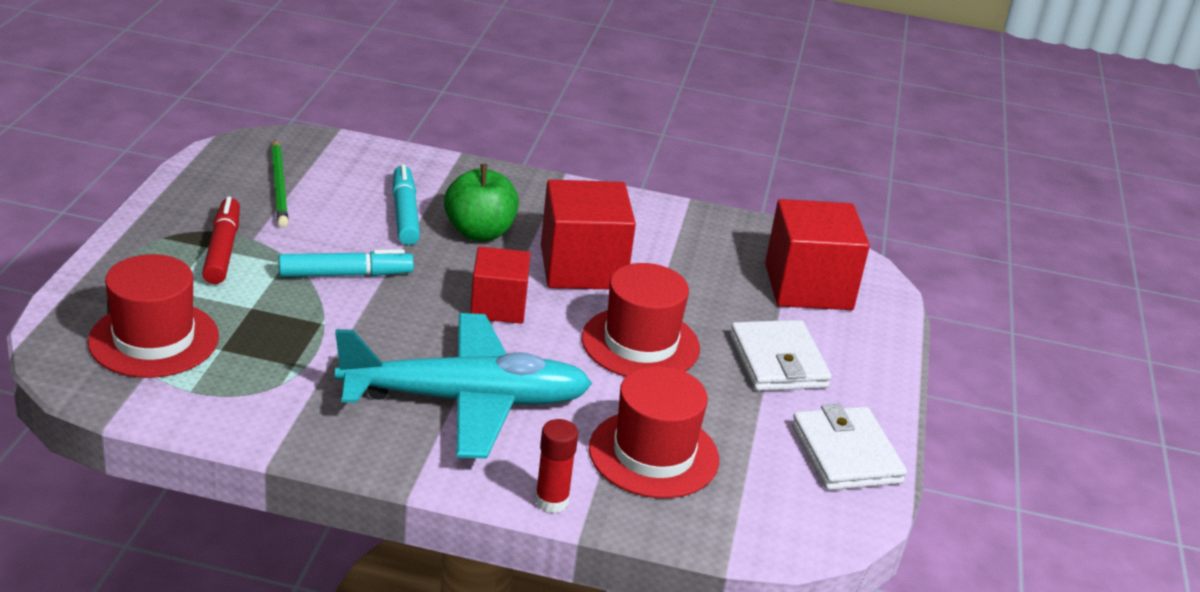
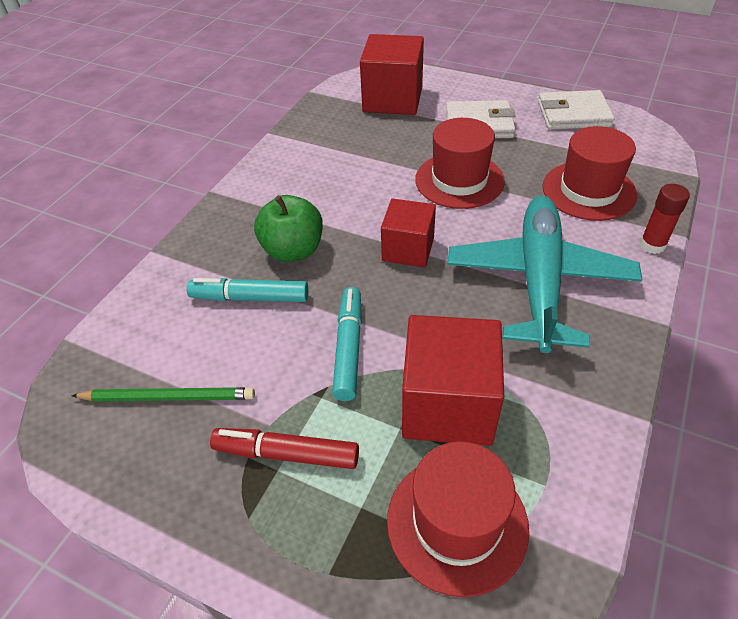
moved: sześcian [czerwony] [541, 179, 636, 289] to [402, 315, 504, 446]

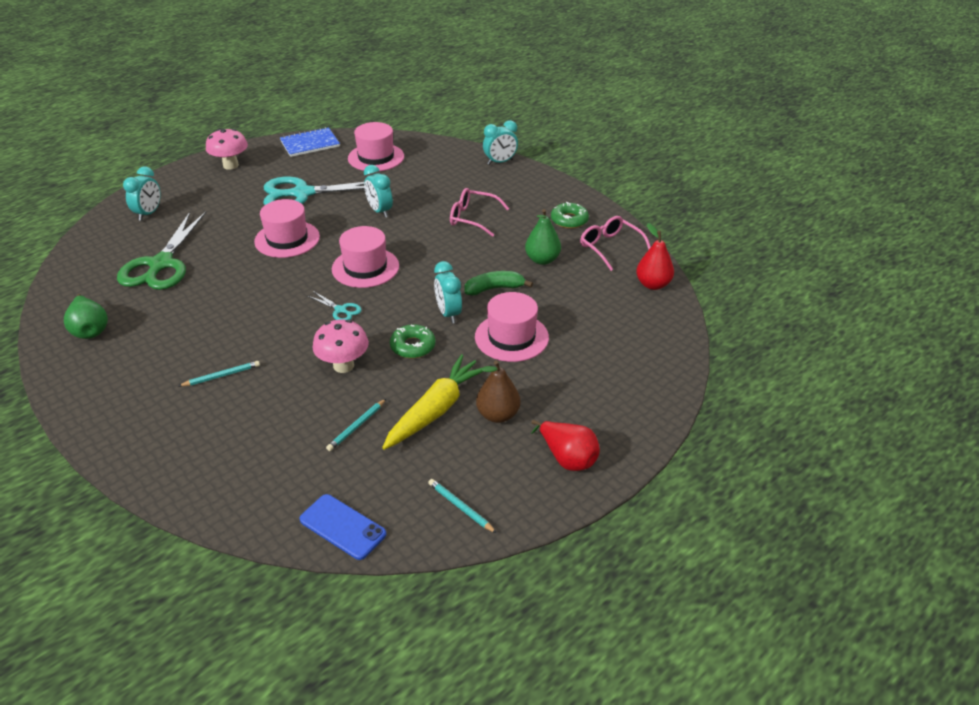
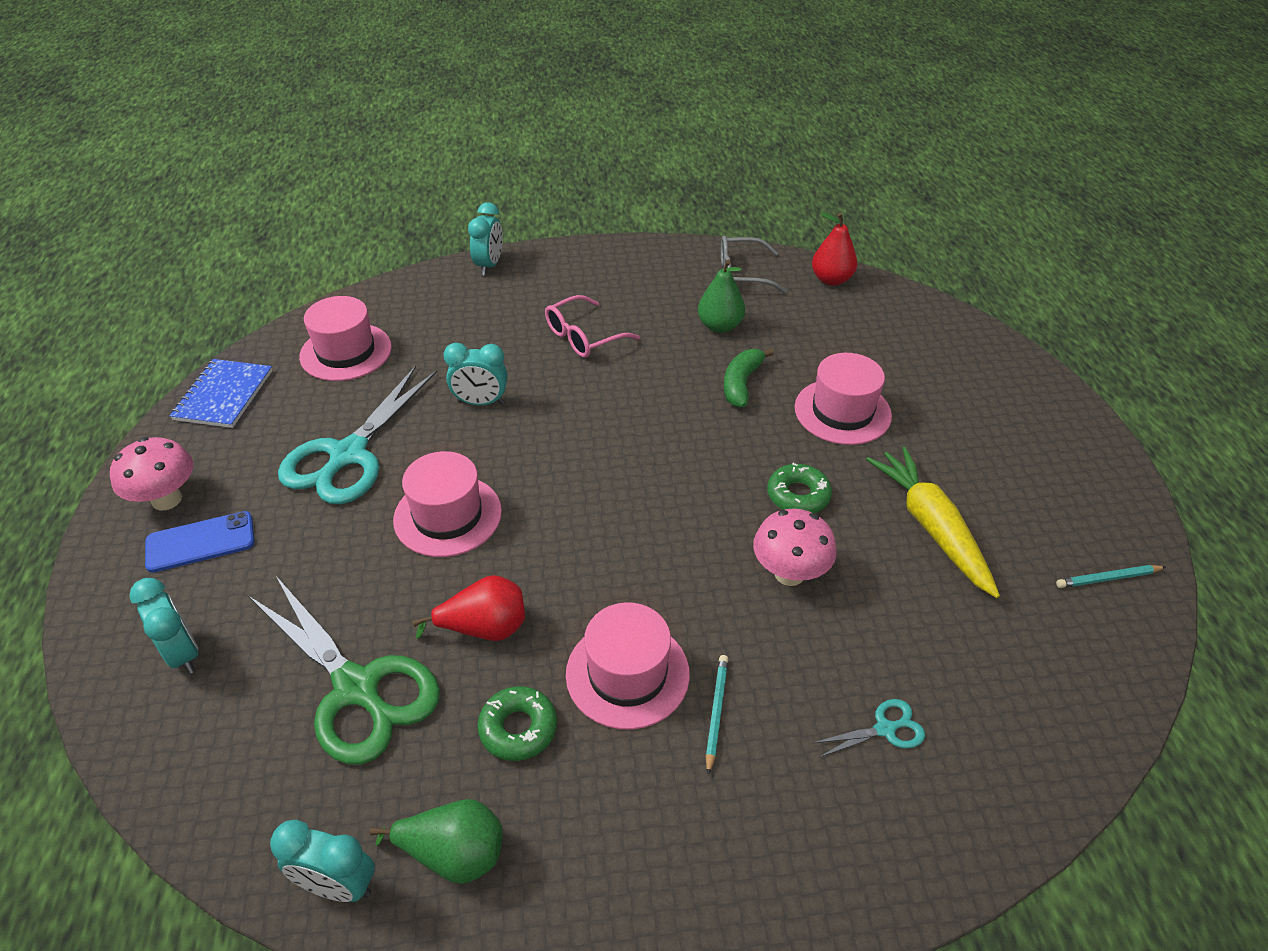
removed: ołówek [turkusowy] [326, 399, 386, 451]; gruszka [brązowy] [476, 361, 521, 423]
moved: telefon [niebieski] [299, 494, 386, 560] to [145, 511, 255, 573]; budzik [turkusowy] [434, 261, 462, 323] to [270, 820, 375, 902]; gruszka [czerwony] [531, 420, 600, 471] to [412, 575, 525, 641]; donut [zielony] [551, 202, 589, 229] to [477, 686, 557, 761]; kapelusz [różowy] [332, 226, 399, 288] to [566, 603, 690, 730]; nożyczki [turkusowy] [308, 291, 362, 320] to [813, 699, 925, 758]
recoloured: okulary [różowy] [580, 216, 651, 271] to okulary [szary] [721, 235, 787, 293]

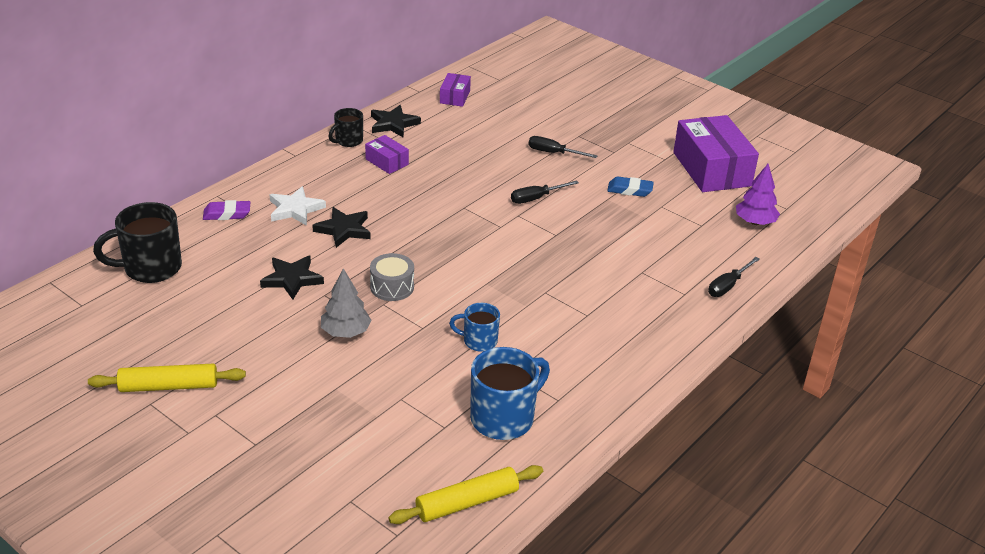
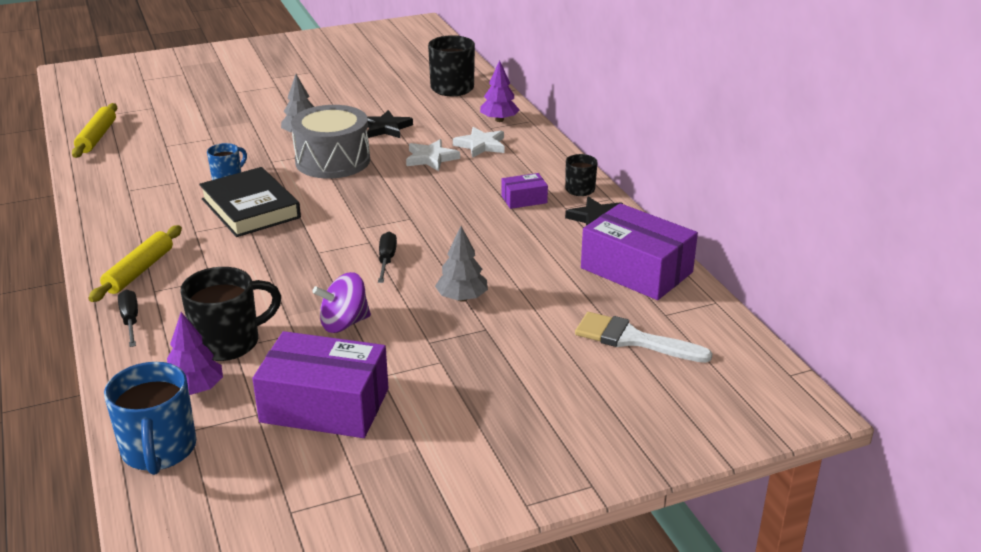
added: kubek [czarny] [180, 267, 281, 361]; książka [czarny] [199, 167, 301, 237]; pędzel [biały] [575, 312, 713, 363]
moved: wałek do ciasta [żółty] [88, 363, 246, 392] to [88, 225, 182, 302]; kubek [niebieski] [470, 347, 550, 440] to [104, 362, 196, 475]
replaced: gumka do mazania [niebieski] [607, 177, 654, 197] to bączek [fioletowy] [312, 272, 371, 333]; śrubokręt [czarny] [528, 136, 597, 158] to drzewko [szary] [435, 226, 488, 302]; gumka do mazania [fioletowy] [203, 200, 250, 220] to drzewko [fioletowy] [480, 60, 520, 122]
recoloured: gwiazda [czarny] [312, 207, 371, 248] to gwiazda [biały] [406, 139, 460, 171]
resized: bęben [szary] [370, 253, 414, 301] = [291, 105, 370, 179] x1.92; pudełko [fioletowy] [440, 73, 471, 107] = [581, 203, 698, 300] x2.09

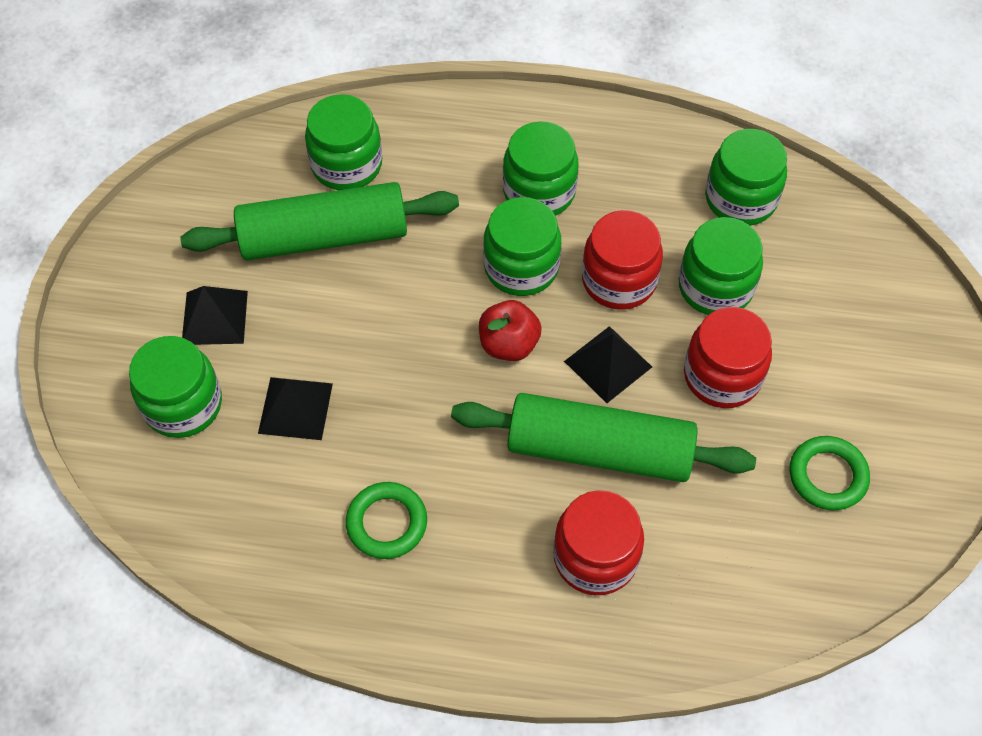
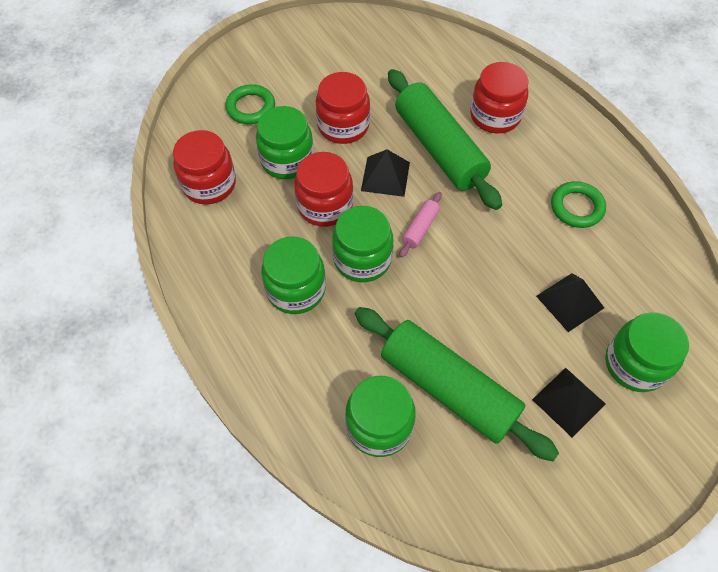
moved: pierścień [zielony] [789, 436, 870, 510] to [225, 84, 275, 124]
replaced: jabłko [czerwony] [479, 300, 542, 361] to wałek do ciasta [różowy] [400, 192, 442, 258]
recoloured: słoik [zielony] [705, 129, 787, 226] to słoik [czerwony] [173, 130, 236, 204]

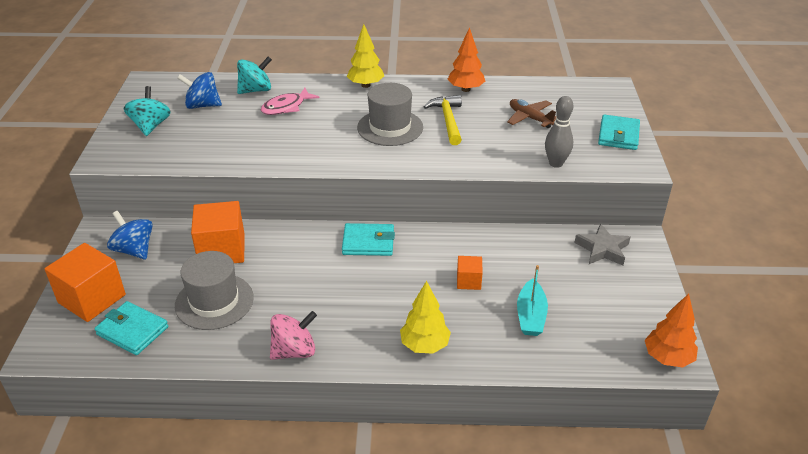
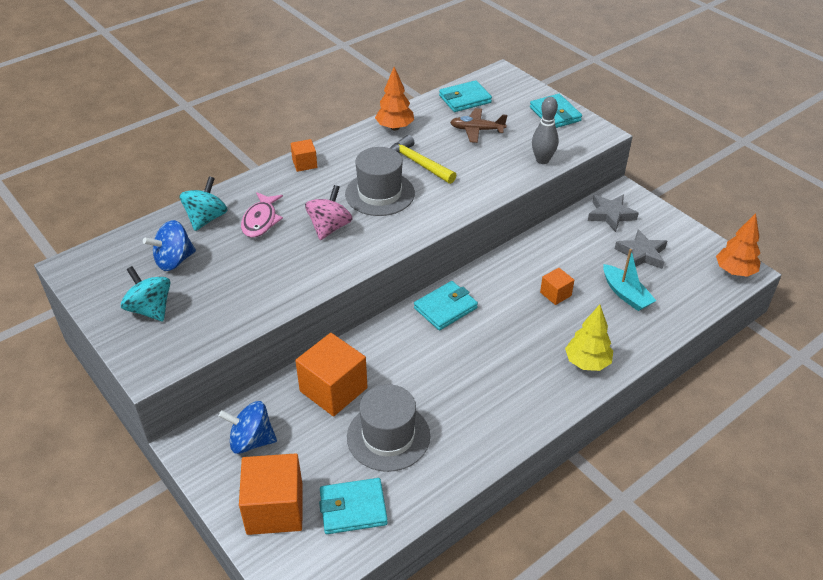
added: portfel [turkusowy] [439, 80, 492, 112]; gwiazda [szary] [615, 229, 667, 269]
moved: bączek [różowy] [270, 311, 317, 360] to [305, 185, 353, 240]
replaced: drzewko [żółty] [347, 24, 384, 88] to sześcian [pomarańczowy] [290, 139, 317, 172]

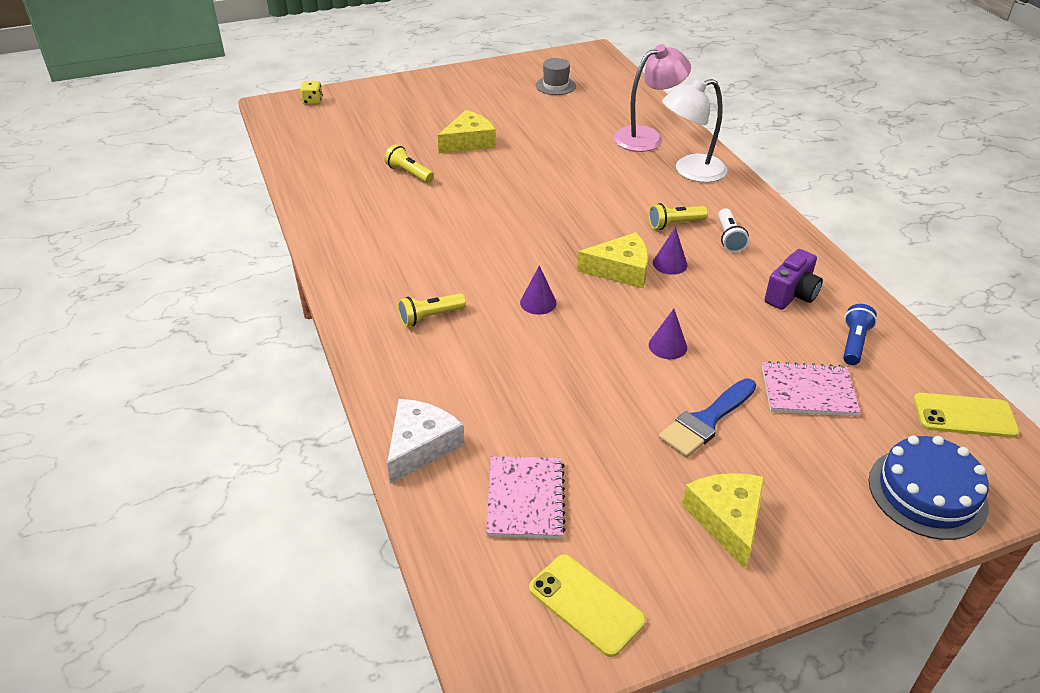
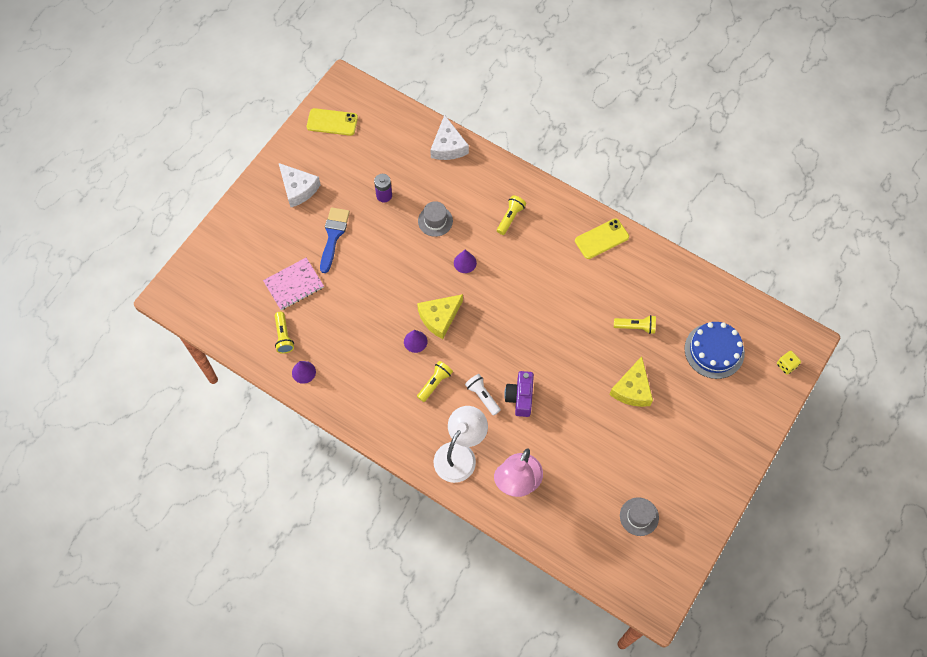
removed: zeszyt [różowy] [486, 456, 566, 539]
added: bateria [fioletowy] [374, 174, 392, 203]; kapelusz [szary] [418, 201, 453, 237]
moved: stożek [fioletowy] [649, 309, 687, 359] to [292, 361, 316, 384]; latarka [biały] [718, 208, 749, 253] to [465, 374, 501, 416]; aparat fotograficzny [fioletowy] [764, 249, 823, 310] to [504, 371, 534, 417]; telefon [żółty] [914, 393, 1019, 438] to [575, 218, 629, 259]; tort [niebieski] [869, 435, 989, 540] to [685, 322, 745, 379]
recoloured: latarka [niebieski] [843, 304, 877, 365] to latarka [żółty] [275, 312, 294, 354]; ser [żółty] [682, 473, 765, 570] to ser [biały] [279, 163, 321, 207]

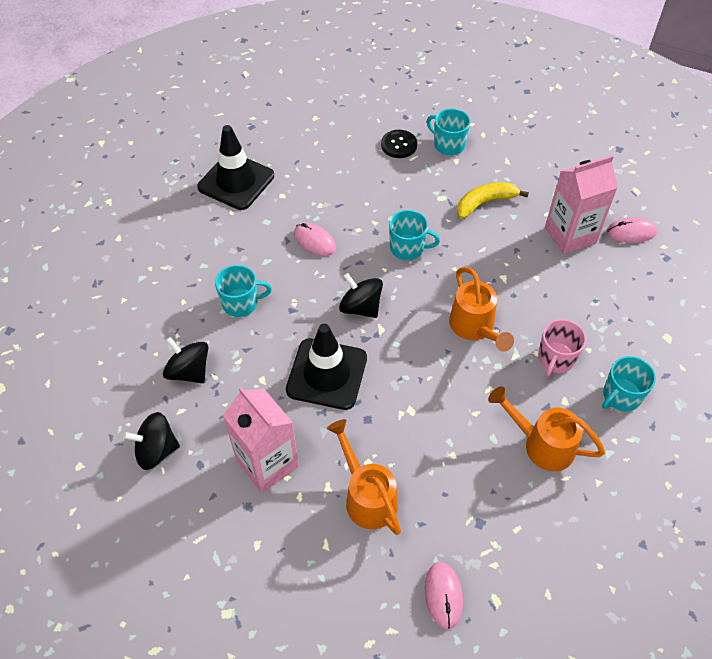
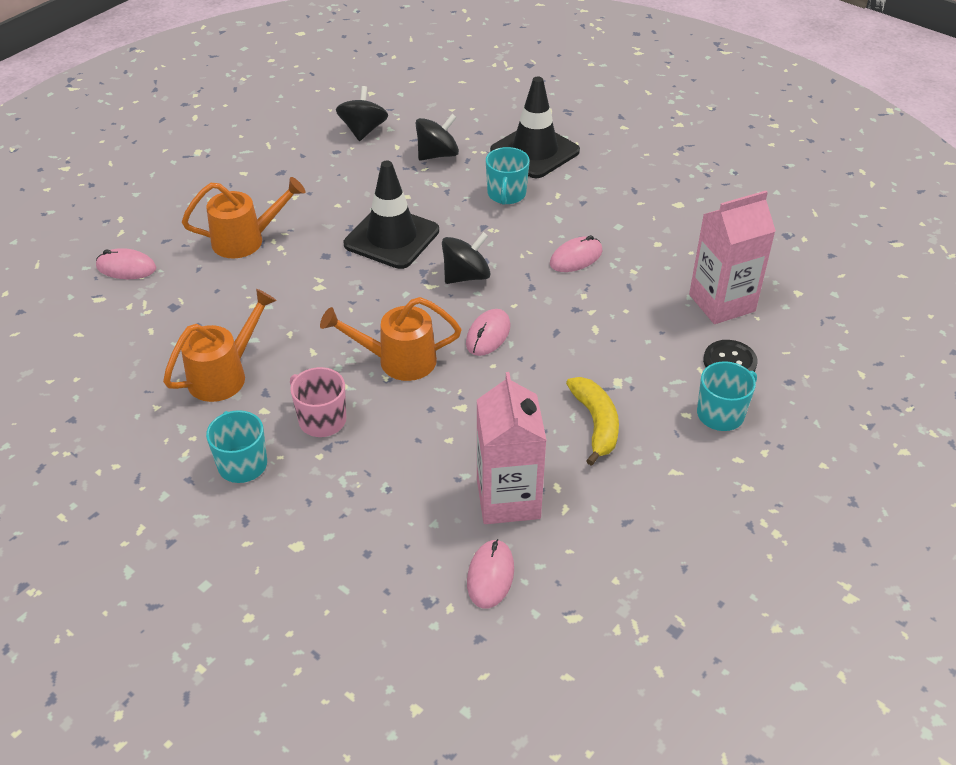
removed: kubek [turkusowy] [389, 210, 440, 260]
added: myszka [różowy] [466, 309, 510, 356]
moved: pachołek [czarny] [197, 125, 274, 210] to [490, 76, 580, 178]; karton mleka [różowy] [223, 387, 299, 493] to [689, 191, 776, 324]

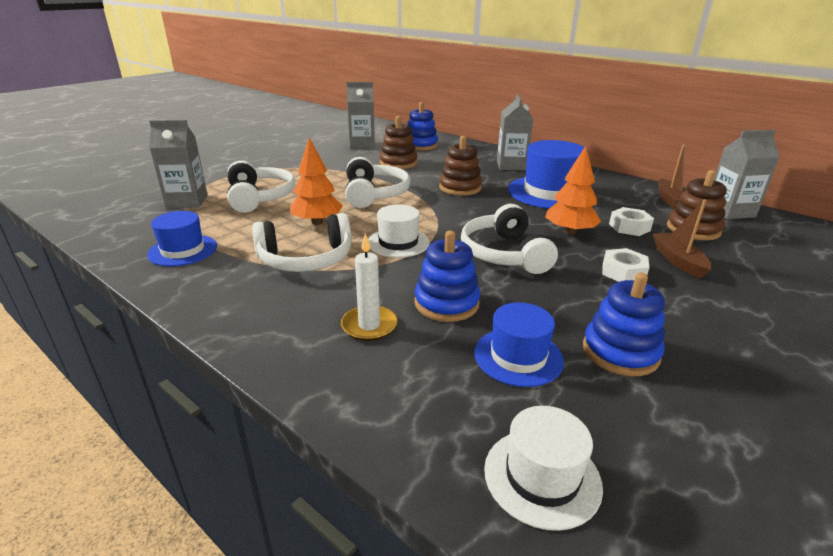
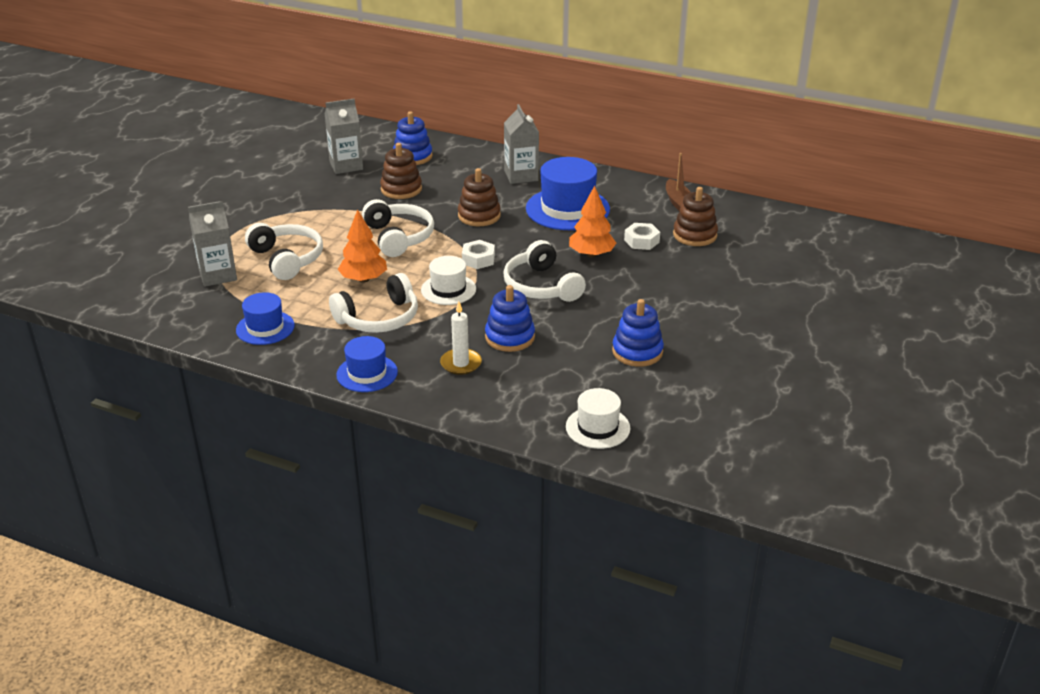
removed: łódka [brązowy] [653, 199, 712, 279]; karton mleka [szary] [714, 130, 780, 219]
moved: kapelusz [niebieski] [474, 302, 564, 387] to [336, 336, 398, 392]; nakrętka [biały] [602, 248, 650, 282] to [462, 240, 495, 269]

